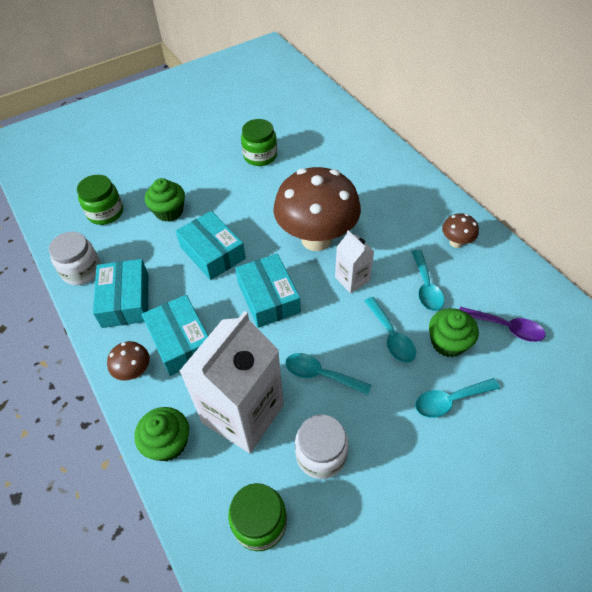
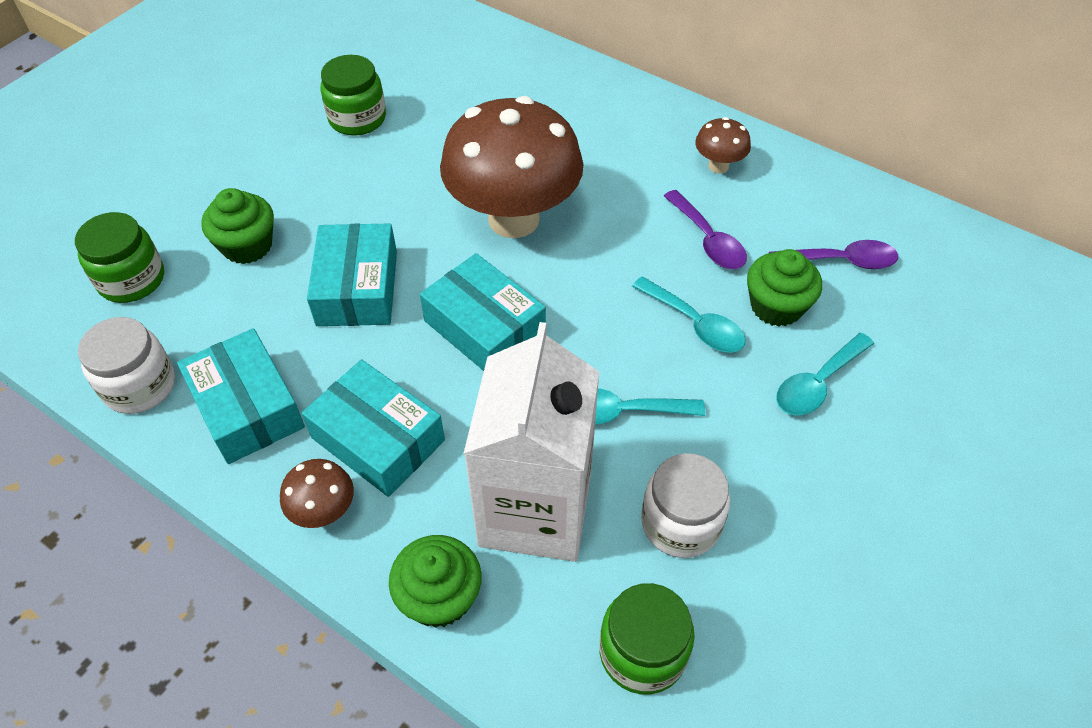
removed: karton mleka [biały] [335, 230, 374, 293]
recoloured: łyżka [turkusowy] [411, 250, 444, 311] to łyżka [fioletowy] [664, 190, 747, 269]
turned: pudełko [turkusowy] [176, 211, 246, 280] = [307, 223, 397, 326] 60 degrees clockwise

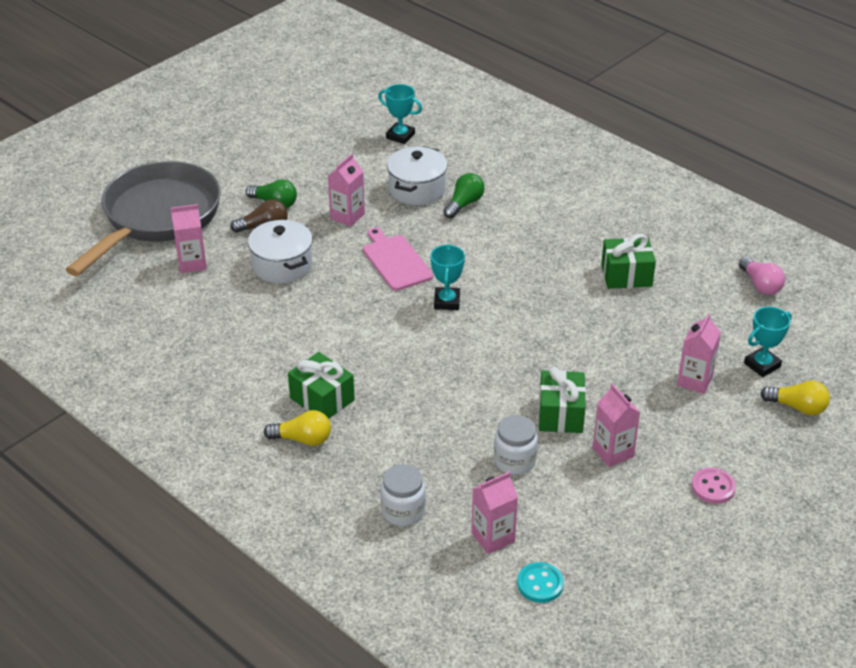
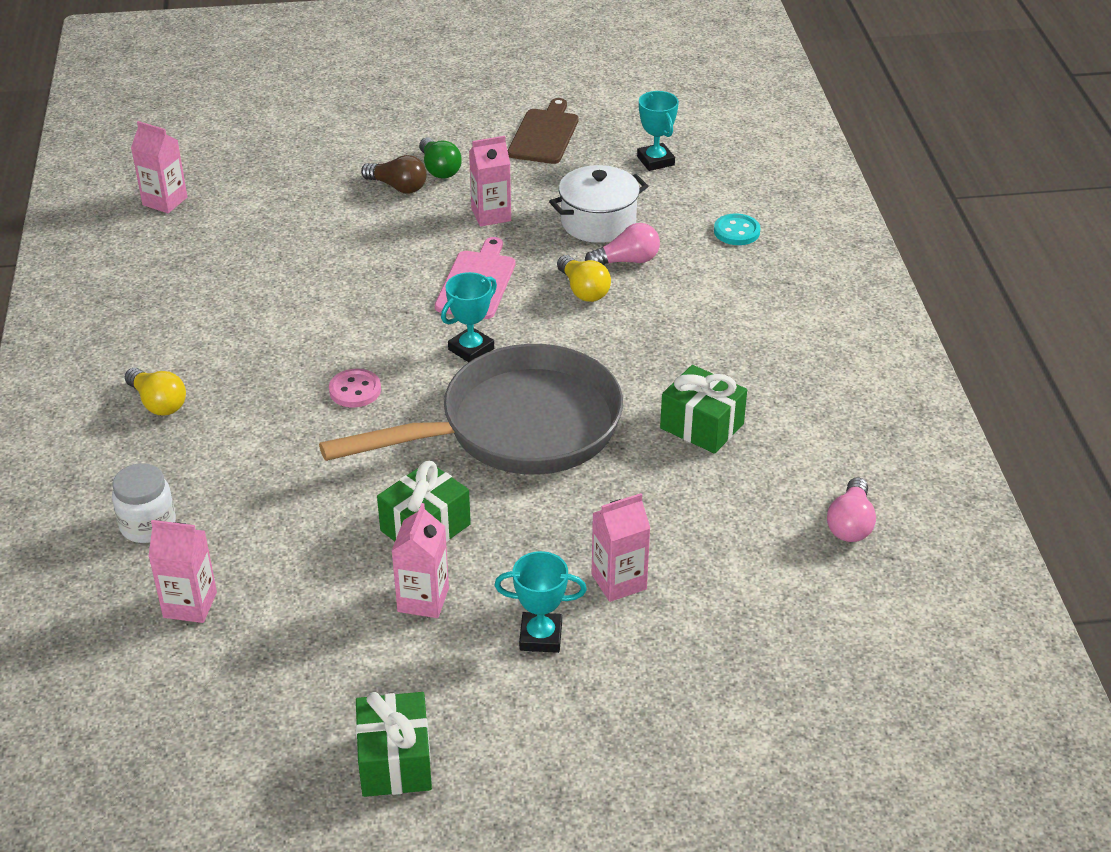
removed: garnek [biały] [248, 220, 313, 283]; słoik [biały] [494, 415, 538, 475]
added: deska do krojenia [brązowy] [508, 98, 579, 164]
moved: karton mleka [różowy] [171, 204, 207, 273] to [131, 121, 187, 213]; patelnia [szary] [66, 161, 221, 276] to [319, 344, 623, 475]; guzik [różowy] [691, 468, 736, 504] to [329, 369, 381, 408]; prezent [zielony] [288, 352, 355, 419] to [356, 692, 432, 797]; puchar [turkusowy] [744, 307, 792, 377] to [494, 551, 587, 653]; żarówka [żółty] [760, 380, 830, 415] to [557, 255, 611, 302]; guzik [turkusowy] [517, 562, 564, 603] to [714, 213, 760, 245]
recoloured: żarówka [zielony] [444, 173, 485, 218] to żarówka [różowy] [585, 223, 660, 265]

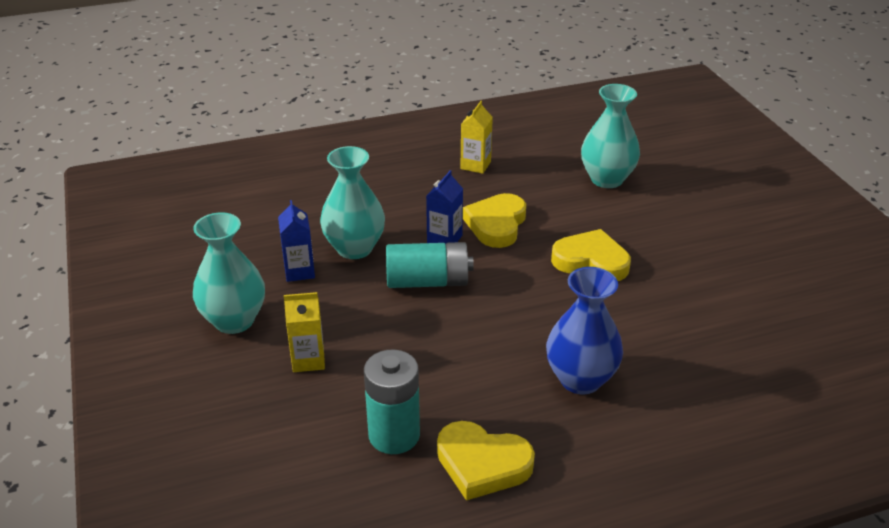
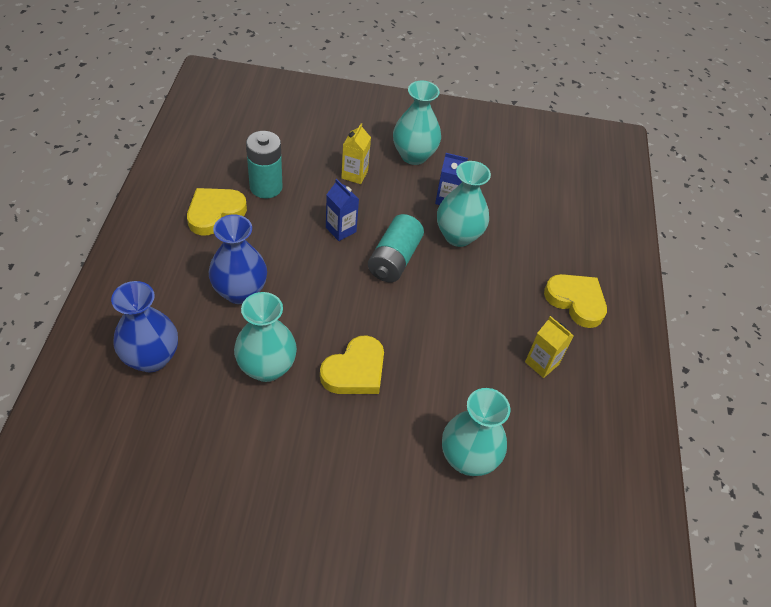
added: wazon [niebieski] [111, 281, 178, 372]; wazon [turkusowy] [234, 292, 297, 382]
moved: karton mleka [niebieski] [426, 170, 463, 244] to [326, 179, 359, 241]; serce [żółty] [463, 193, 526, 248] to [544, 274, 607, 328]

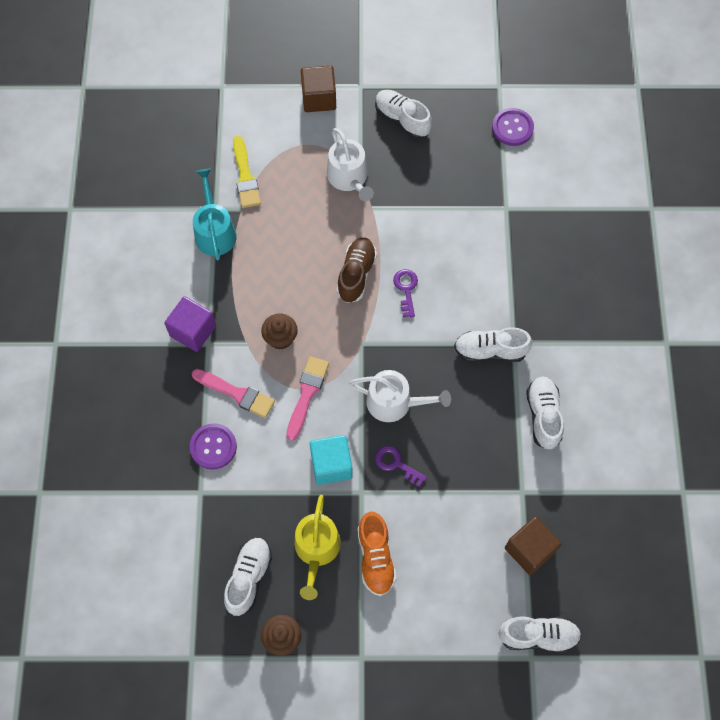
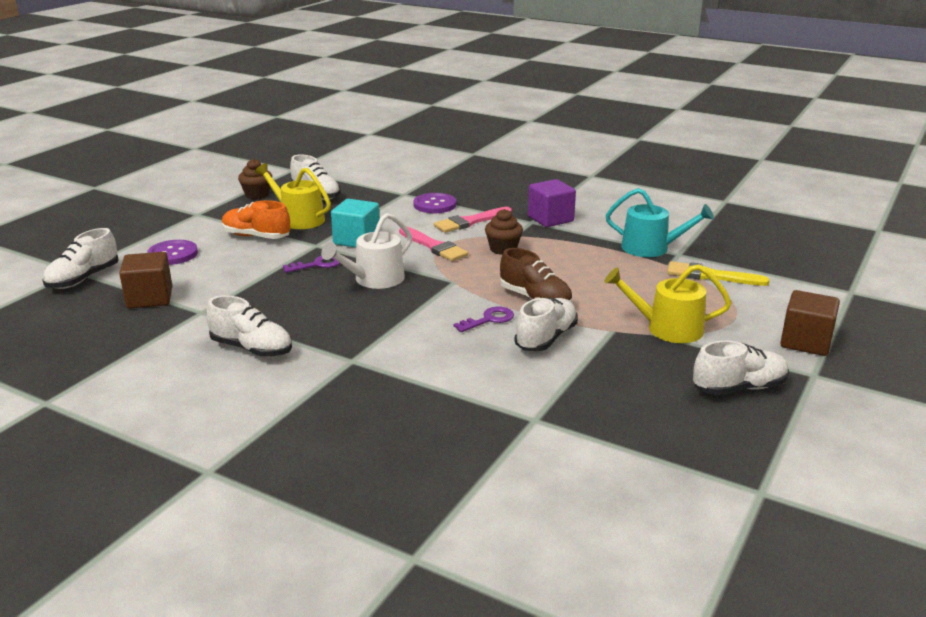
moved: guzik [fioletowy] [492, 108, 534, 146] to [147, 240, 198, 265]; but [biały] [454, 327, 532, 362] to [515, 297, 578, 351]
recoloured: konewka [biały] [327, 128, 374, 201] to konewka [żółty] [604, 264, 731, 343]
turned: klucz [fioletowy] [393, 269, 418, 317] = [454, 306, 514, 332] 60 degrees counterclockwise

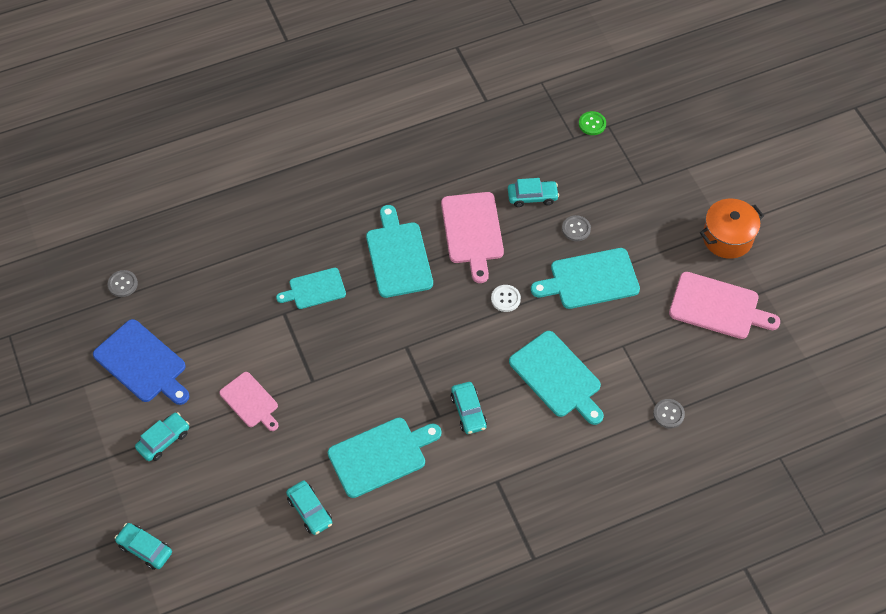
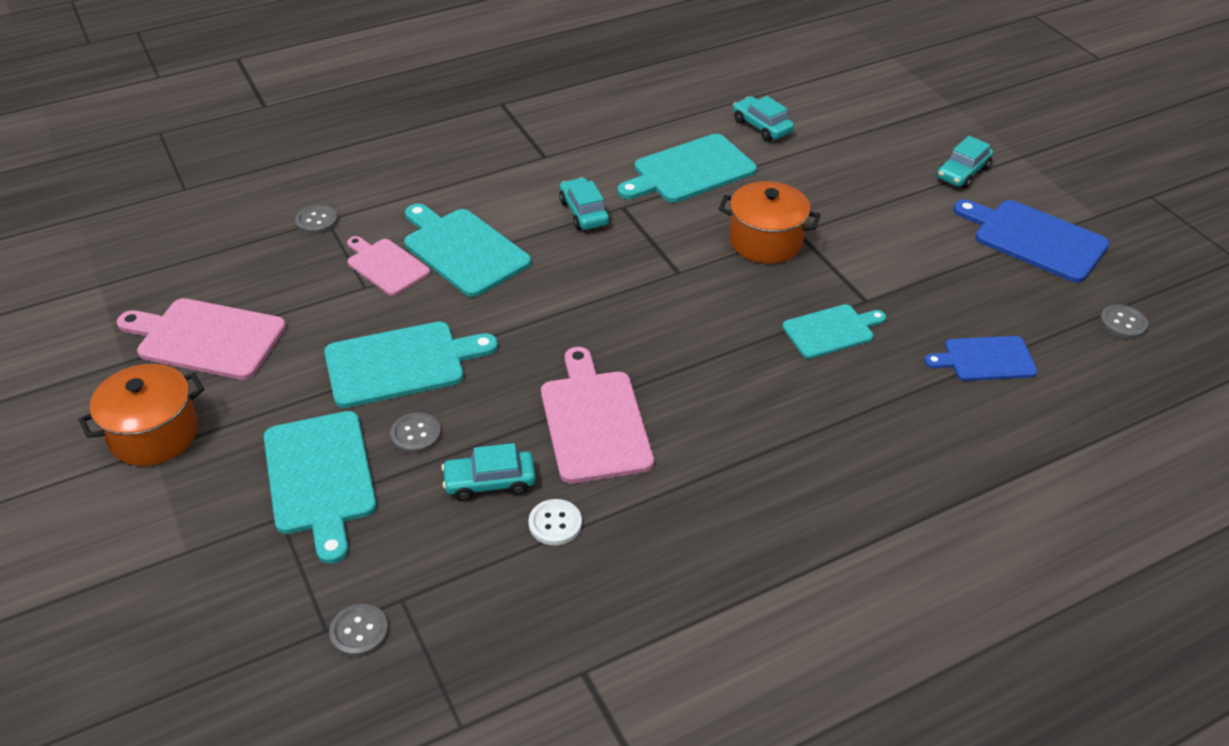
removed: samochód [turkusowy] [115, 523, 172, 570]
added: garnek [pomarańczowy] [719, 181, 820, 264]; deska do krojenia [niebieski] [924, 336, 1038, 381]
moved: deska do krojenia [turkusowy] [366, 205, 433, 298] to [264, 411, 377, 564]; deska do krojenia [różowy] [219, 372, 279, 431] to [347, 236, 430, 296]; guzik [biały] [491, 285, 521, 312] to [528, 499, 582, 545]
recoloured: guzik [zielony] [579, 111, 606, 135] to guzik [szary] [329, 604, 389, 657]

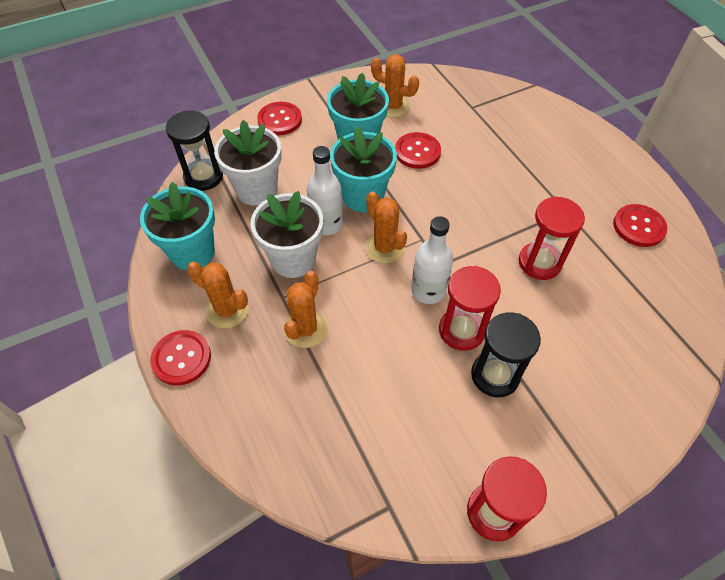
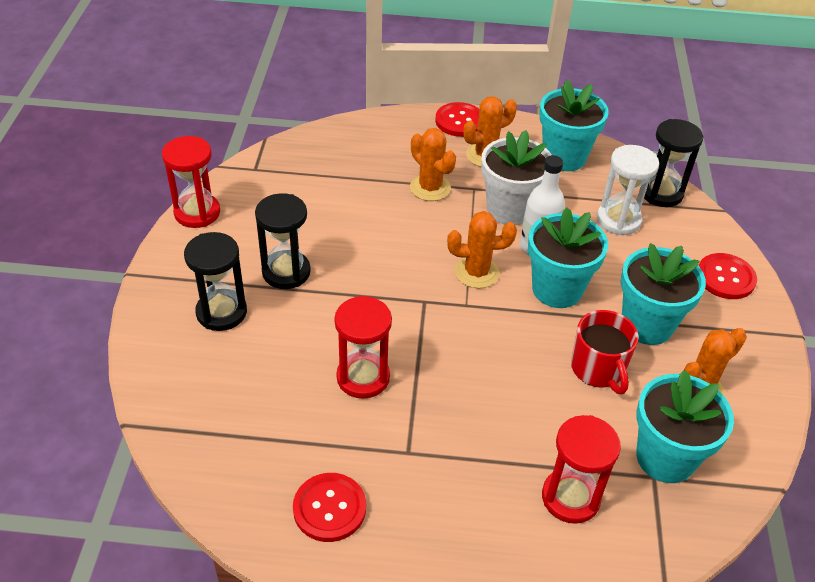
removed: butelka [biały] [411, 216, 453, 304]
added: klepsydra [czarny] [184, 232, 247, 331]; doniczka [turkusowy] [636, 370, 734, 483]
moved: klepsydra [czerwony] [439, 266, 501, 351] to [542, 415, 621, 524]
replaced: guzik [czerwony] [395, 132, 441, 169] to kubek [czerwony] [571, 310, 639, 394]; doniczka [biały] [214, 120, 282, 206] to klepsydra [biały] [597, 145, 659, 235]

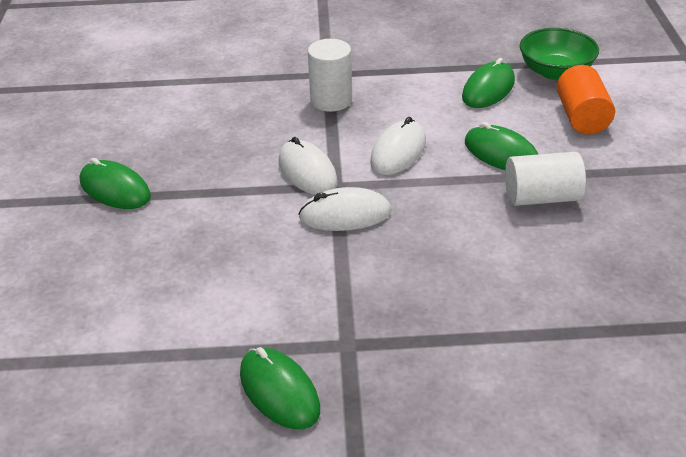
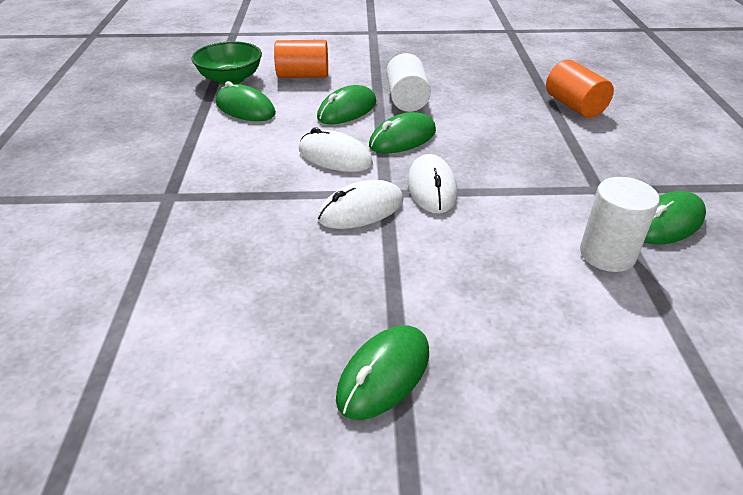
added: myszka [zielony] [369, 112, 436, 153]; walec [pomarańczowy] [546, 60, 614, 118]
moved: walec [biały] [308, 39, 352, 112] to [580, 177, 660, 272]

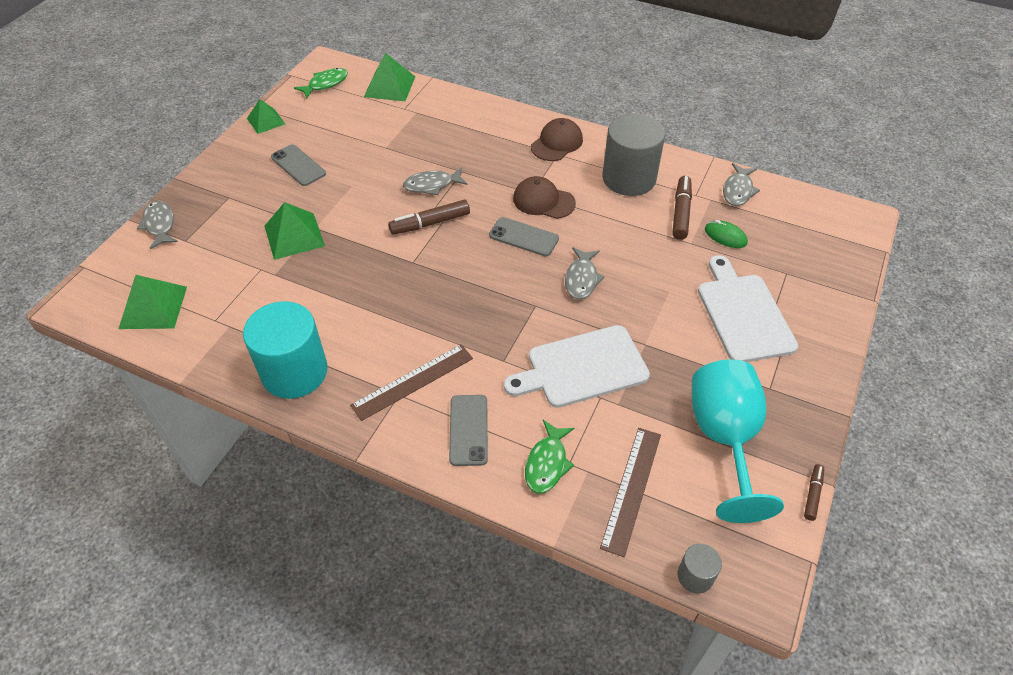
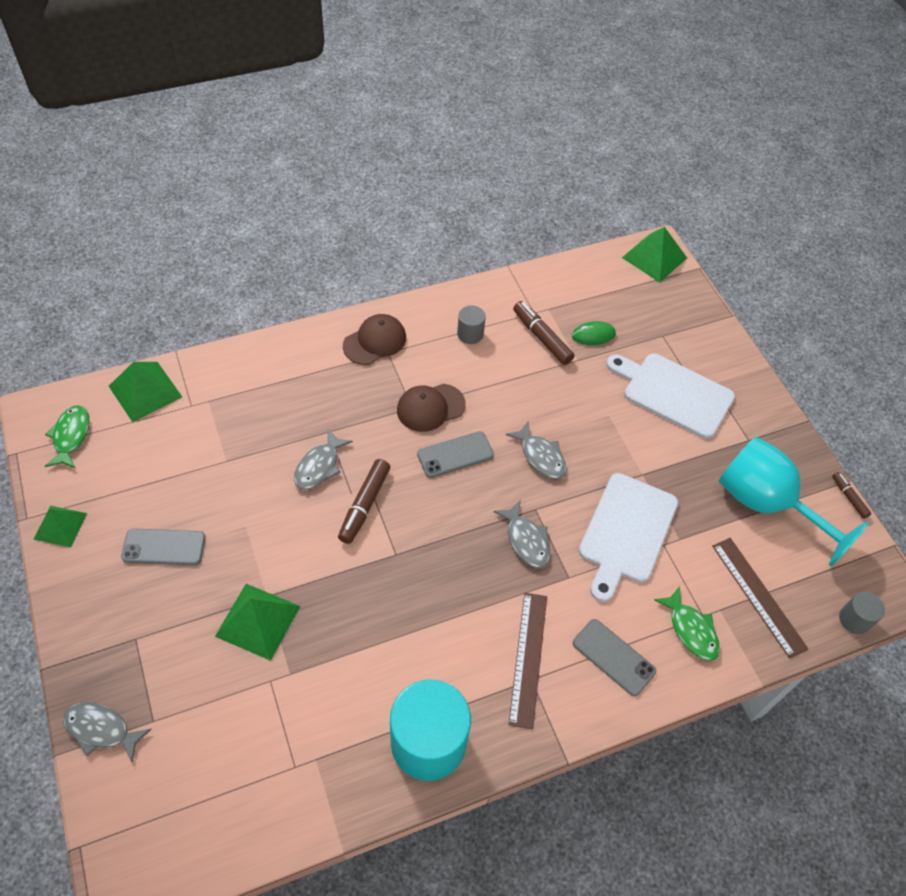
moved: ryba [szary] [723, 163, 760, 206] to [494, 500, 550, 568]; piramida [zielony] [119, 275, 187, 329] to [622, 227, 687, 283]
turned: czapka [brązowy] [531, 118, 583, 161] = [343, 314, 406, 365] 60 degrees clockwise
resized: walec [szary] [603, 114, 665, 196] = [457, 305, 486, 344] x0.46

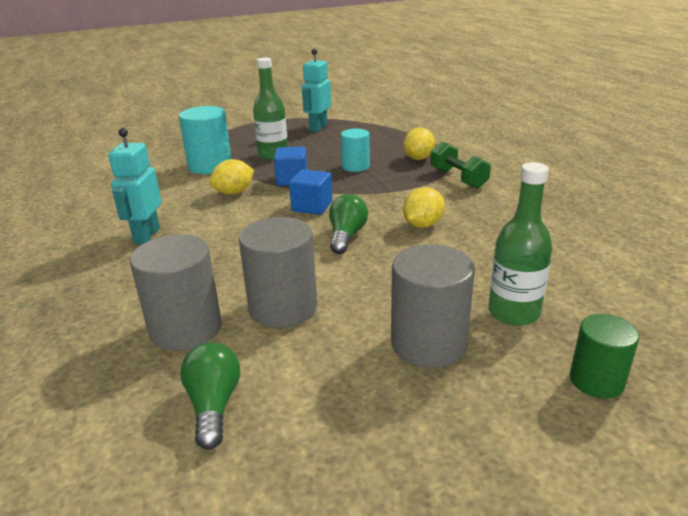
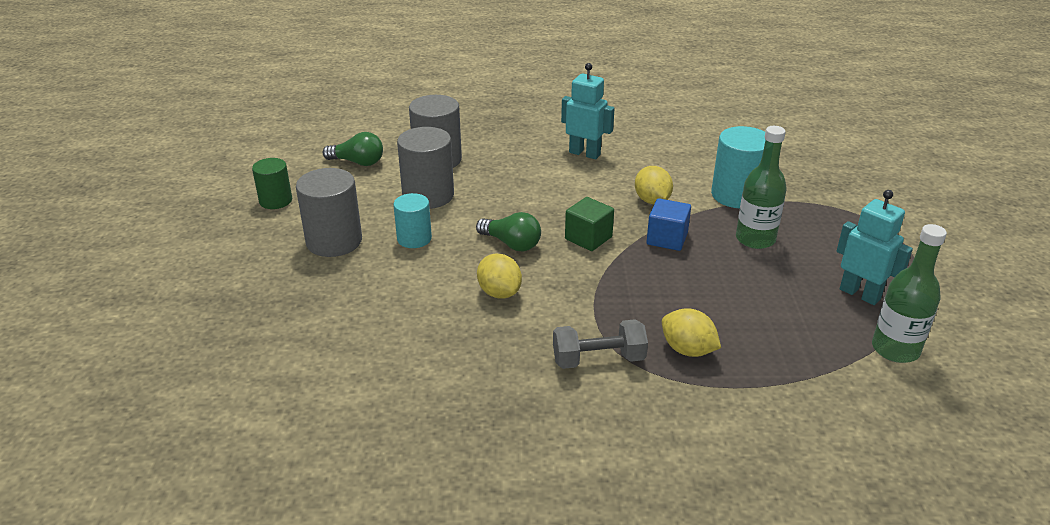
moved: walec [zielony] [570, 314, 639, 399] to [252, 158, 292, 209]; walec [turkusowy] [341, 129, 370, 172] to [393, 193, 432, 248]; butelka [zielony] [488, 162, 553, 326] to [872, 224, 947, 363]
recoloured: hantel [zielony] [430, 141, 491, 189] to hantel [szary] [553, 319, 648, 369]; sześcian [niebieski] [289, 169, 332, 215] to sześcian [zielony] [565, 197, 614, 251]

